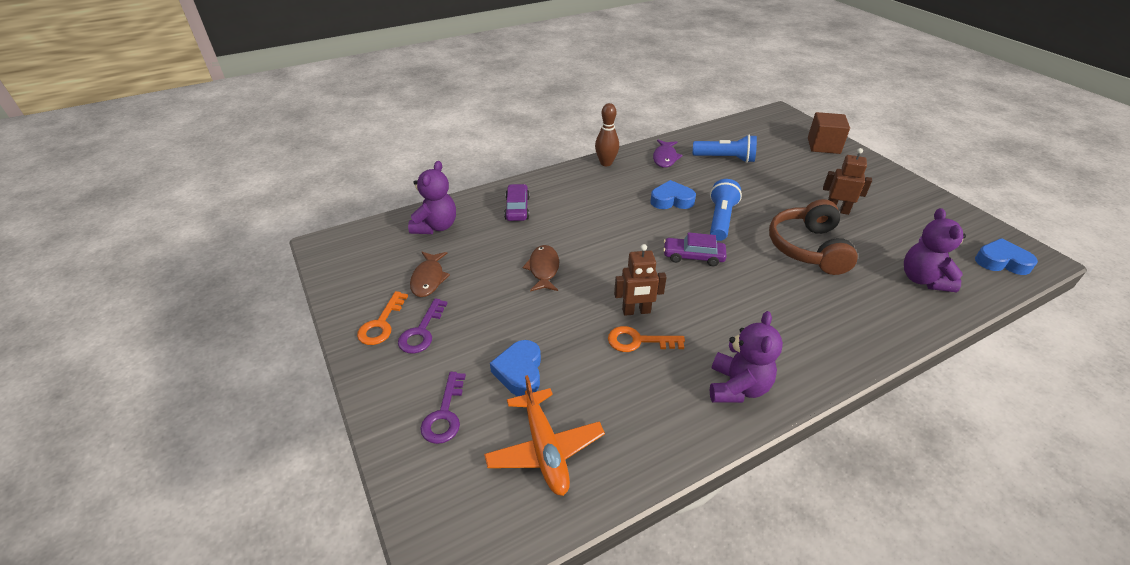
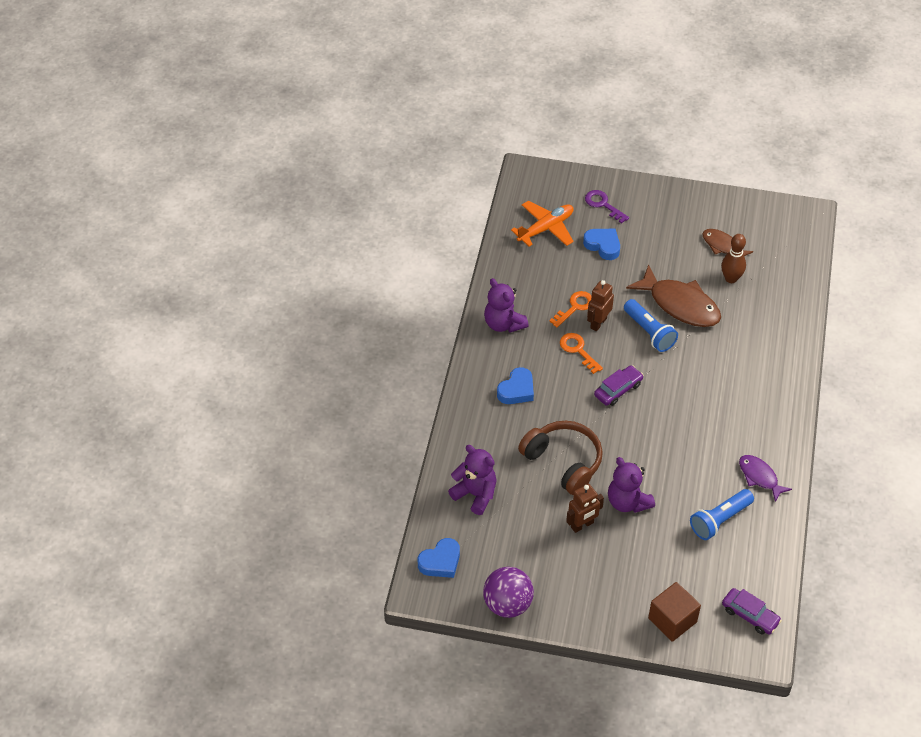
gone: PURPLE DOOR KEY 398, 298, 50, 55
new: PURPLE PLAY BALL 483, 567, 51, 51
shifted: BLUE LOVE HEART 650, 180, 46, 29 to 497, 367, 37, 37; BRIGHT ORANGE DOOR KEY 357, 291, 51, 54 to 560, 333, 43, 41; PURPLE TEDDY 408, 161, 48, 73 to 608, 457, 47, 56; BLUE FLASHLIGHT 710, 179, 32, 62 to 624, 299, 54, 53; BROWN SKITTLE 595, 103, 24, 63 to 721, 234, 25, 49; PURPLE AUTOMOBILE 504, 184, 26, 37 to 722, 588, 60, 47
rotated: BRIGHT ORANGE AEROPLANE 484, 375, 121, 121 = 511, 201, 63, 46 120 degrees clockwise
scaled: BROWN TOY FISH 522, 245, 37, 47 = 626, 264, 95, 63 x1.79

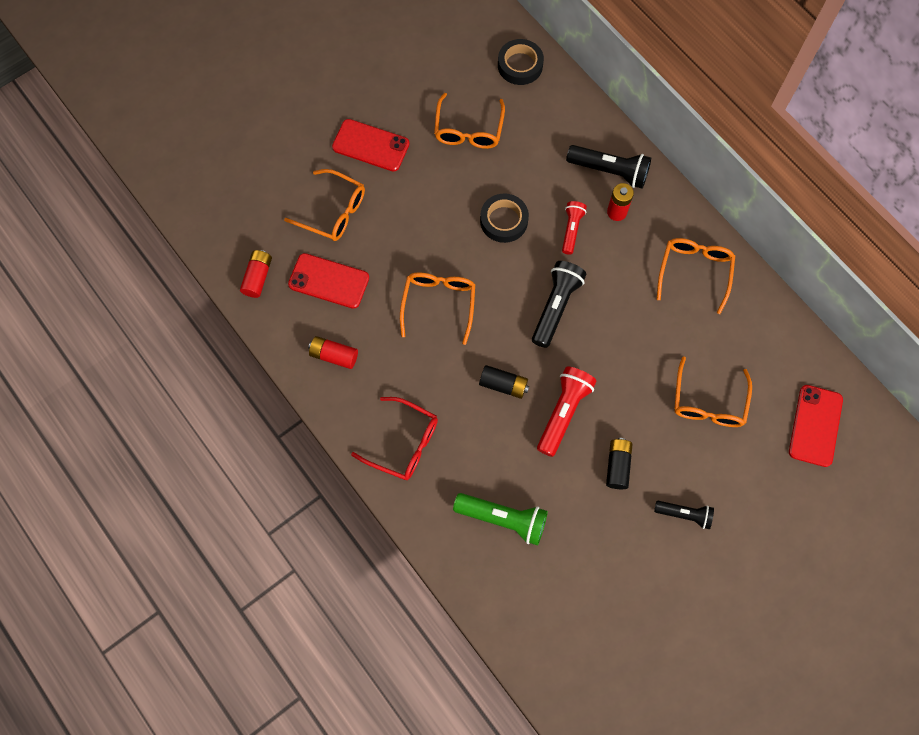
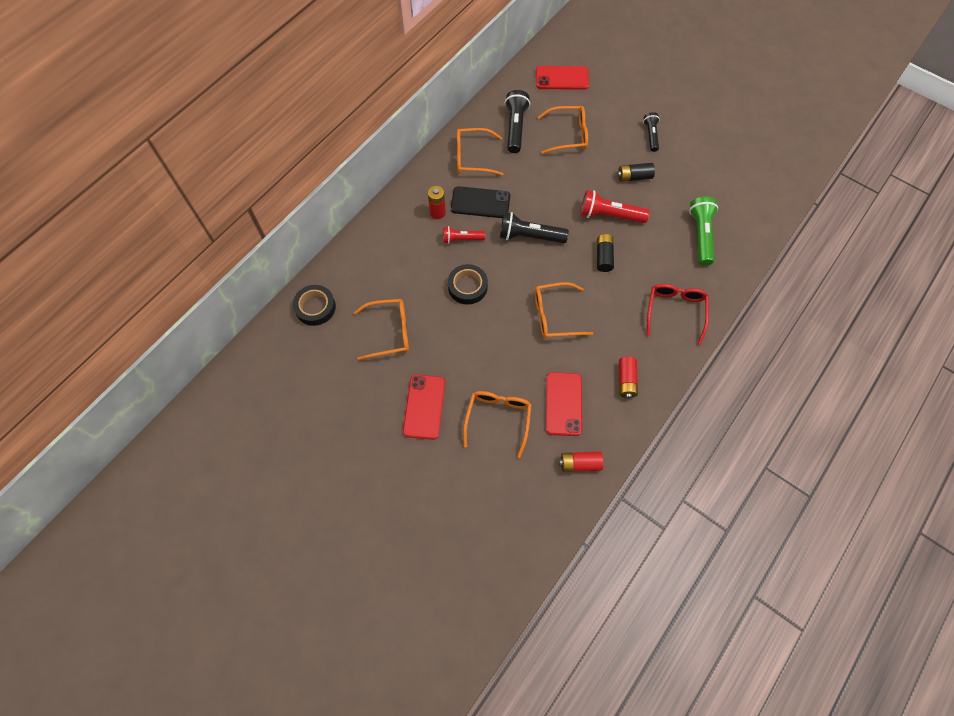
new: EBONY SMARTPHONE 451, 186, 59, 32
shifted: EBONY FLASHLIGHT 566, 145, 85, 44 to 505, 90, 25, 63

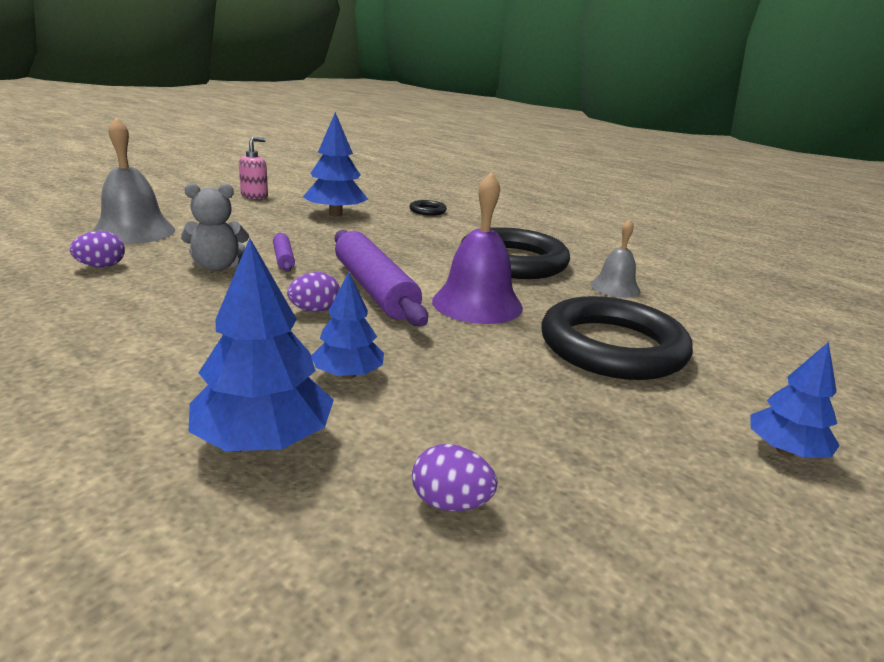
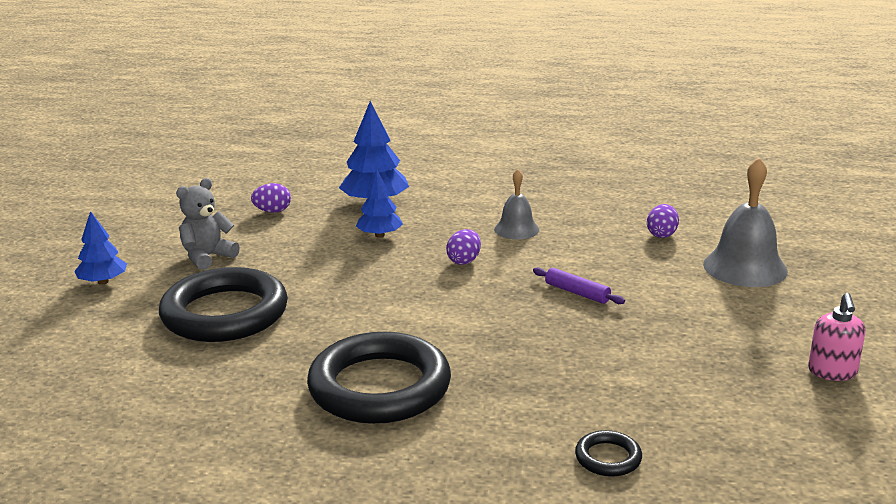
gone: BLUE FIR TREE 303, 112, 65, 104; PURPLE PASTRY ROLLER 335, 230, 93, 96; PURPLE BELL 432, 172, 91, 152
shifted: GRAY TEDDY 181, 183, 68, 88 to 176, 178, 64, 92; GRAY BELL 590, 219, 50, 79 to 494, 169, 45, 70

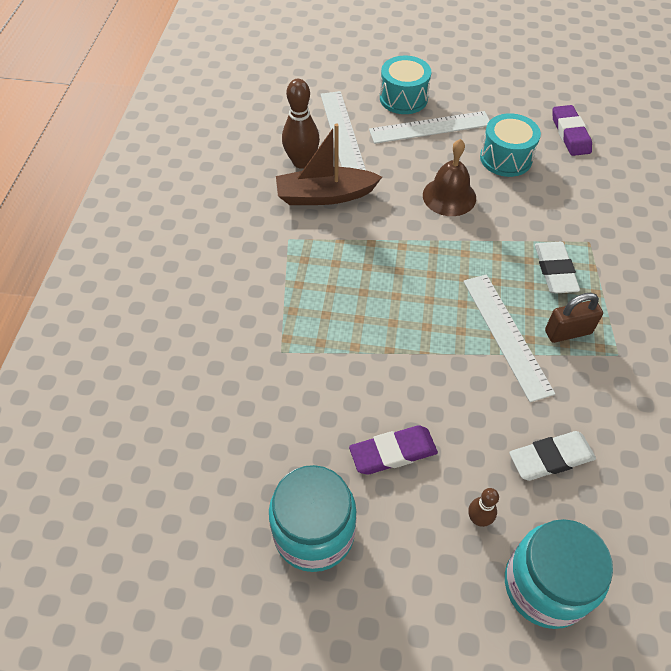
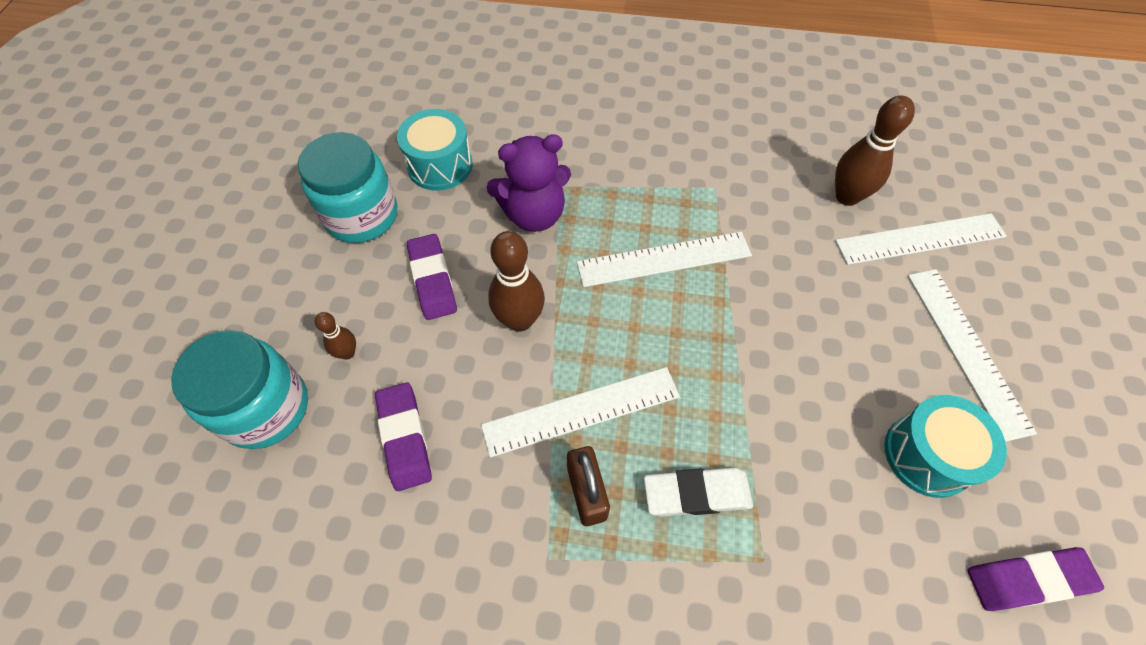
gone: BROWN TOY BOAT 276, 124, 106, 81; BROWN BELL 423, 139, 53, 77
new: PURPLE TEDDY 487, 134, 84, 98; BROWN SKITTLE 488, 231, 57, 101; WHITE RULER 577, 232, 175, 55
shifted: TURQUOISE TOY DRUM 380, 56, 51, 58 to 397, 109, 76, 82
repainted: WHITE ERASER 509, 431, 87, 50 to PURPLE ERASER 375, 383, 57, 108

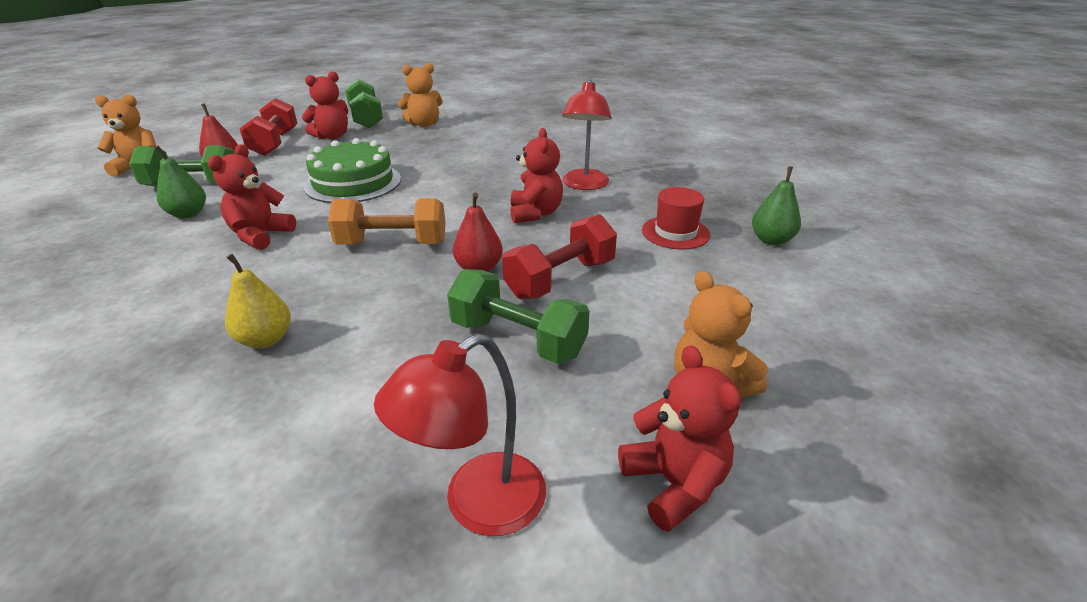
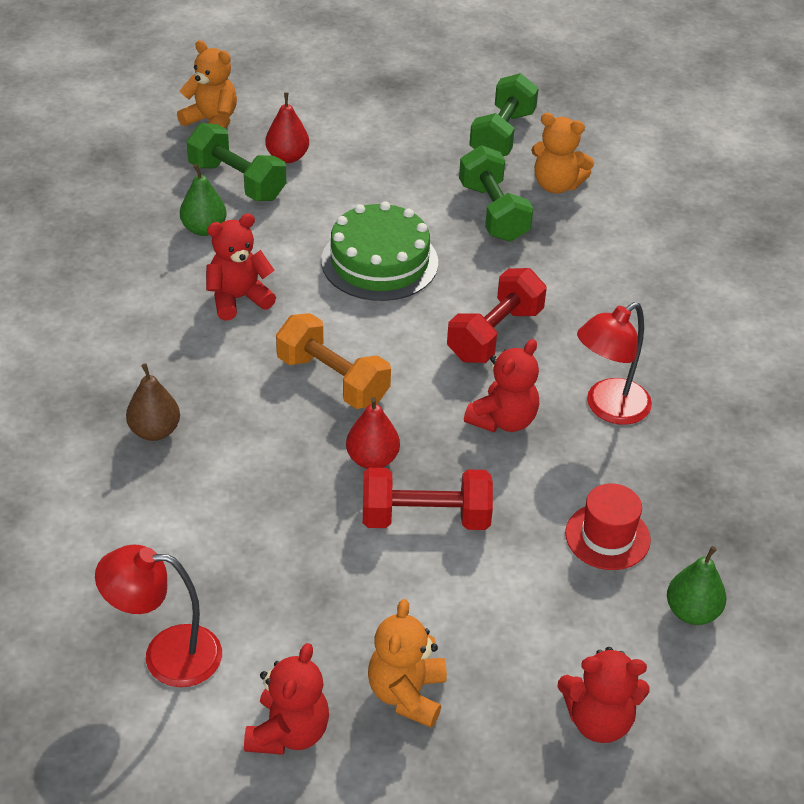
shifted: CRIMSON DUMBBELL 240, 98, 58, 58 to 447, 268, 100, 95; EMERALD DUMBBELL 447, 269, 143, 94 to 459, 145, 75, 97; CRIMSON TEDDY 302, 71, 46, 68 to 558, 647, 92, 96
repainted: BRIGHT YELLOW PEAR FRUIT 225, 254, 66, 94 to BROWN PEAR FRUIT 126, 363, 54, 78

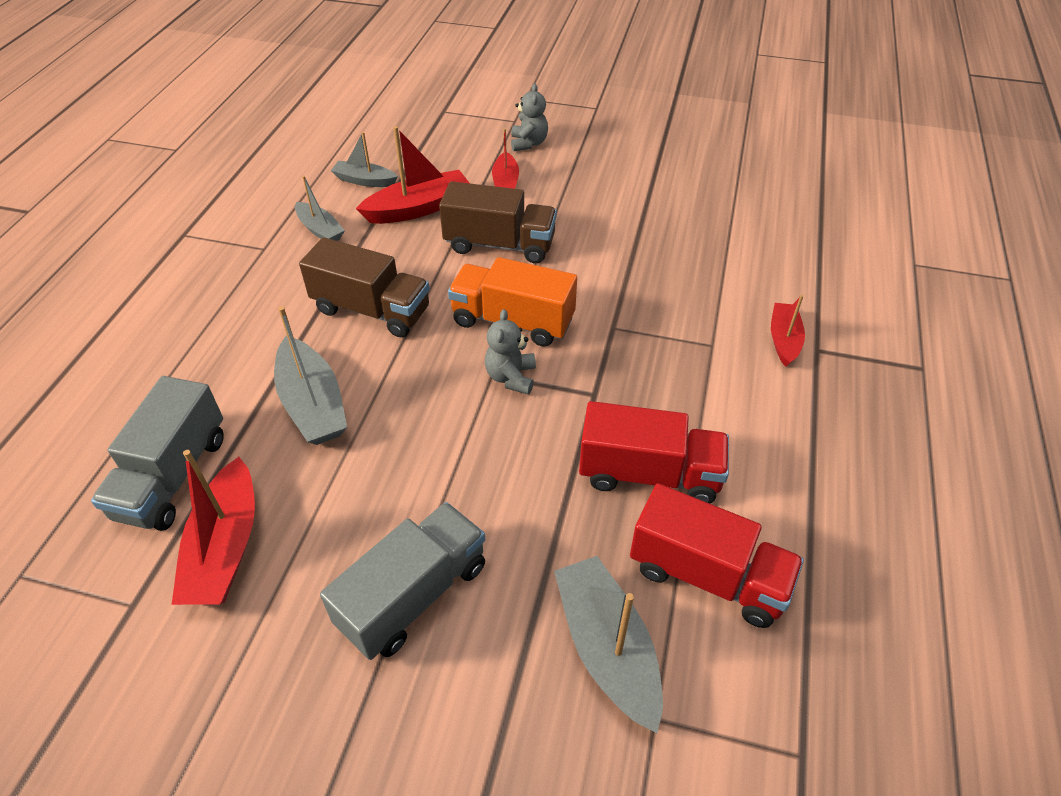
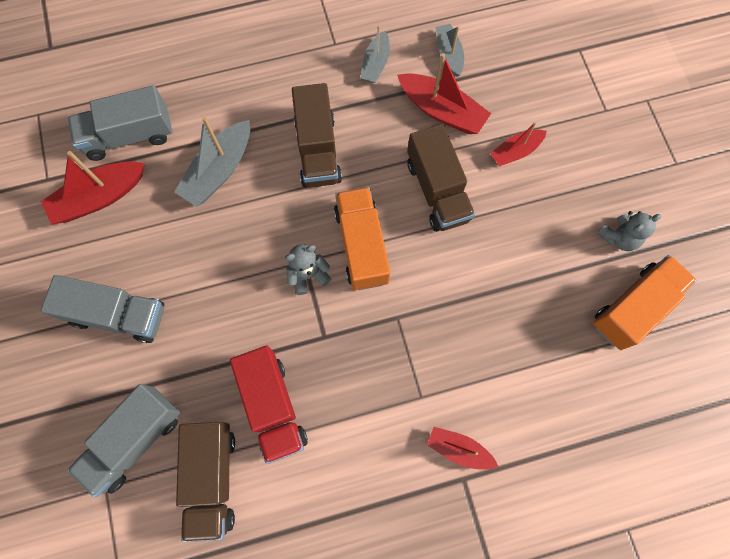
new: BRIGHT ORANGE TRUCK 593, 255, 104, 95
shifted: GRAY TEDDY 511, 83, 37, 68 to 597, 211, 64, 40
swapped: GRAY TOY BOAT 554, 556, 109, 177 to GRAY TRUCK 67, 384, 113, 113
repainted: CRIMSON TRUCK 630, 483, 174, 145 to BROWN TRUCK 176, 422, 59, 120
rotated: CRIMSON TOY BOAT 771, 295, 34, 72 = 427, 427, 72, 43 135 degrees counterclockwise

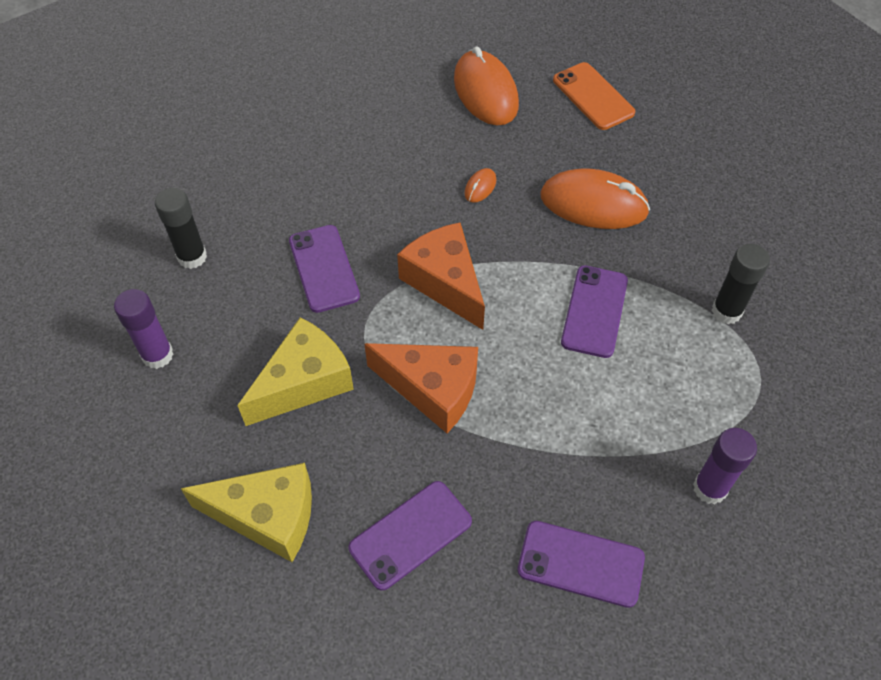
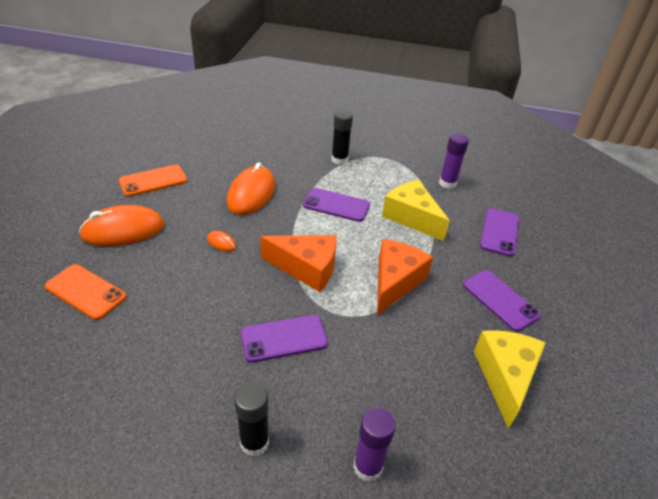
new: BRIGHT ORANGE SMARTPHONE 45, 264, 81, 56
shifted: BRIGHT YELLOW CHEESE 237, 317, 117, 109 to 382, 180, 68, 61
rotated: BRIGHT ORANGE CHEESE 397, 222, 88, 108 = 260, 235, 76, 57 135 degrees counterclockwise

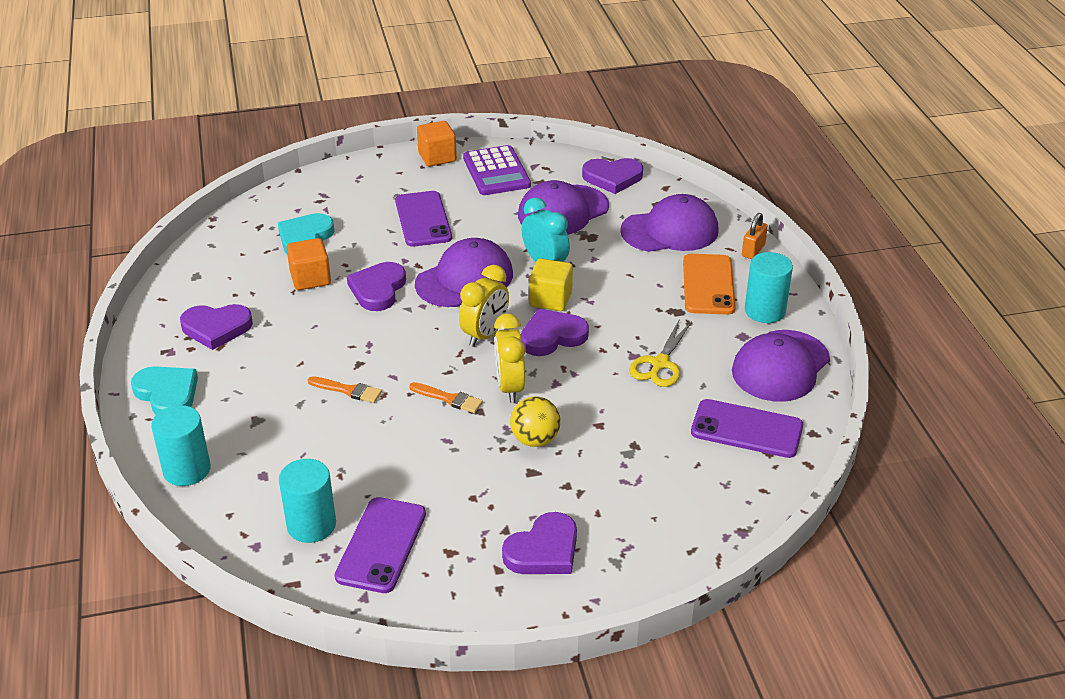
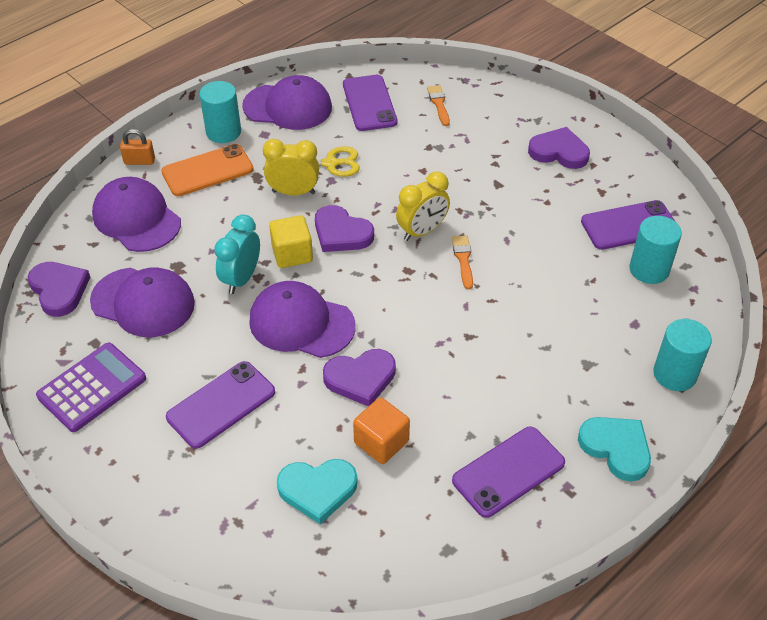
gone: BRIGHT ORANGE CUBE 417, 121, 40, 46; BRIGHT YELLOW PLAY BALL 510, 396, 51, 51
shifted: BRIGHT YELLOW BEDSIDE CLOCK 459, 265, 50, 82 to 263, 139, 56, 56; BRIGHT ORANGE PAINTBRUSH 308, 376, 74, 27 to 427, 85, 23, 41
swapped: PURPLE LOVE HEART 180, 304, 73, 46 to PURPLE SMARTPHONE 452, 427, 113, 91
rotated: TURQUOISE LOVE HEART 131, 366, 67, 49 = 578, 417, 73, 64 120 degrees clockwise

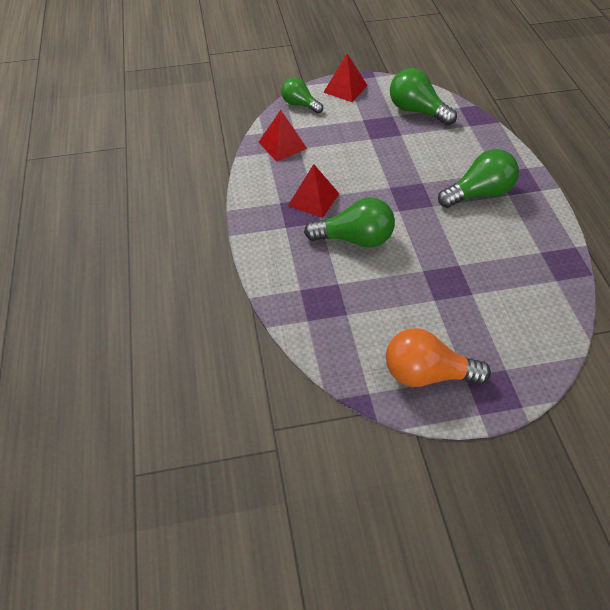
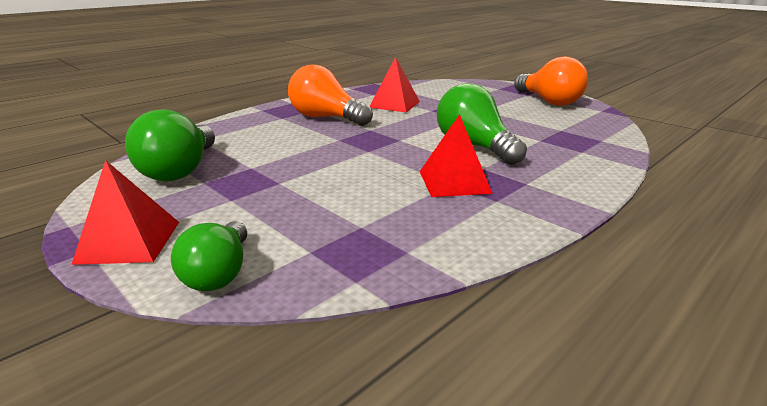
shifted: CRIMSON PYRAMID SHAPE 258, 110, 49, 51 to 370, 57, 50, 55
repainted: EMERALD LIGHT BULB 438, 149, 81, 59 to BRIGHT ORANGE LIGHT BULB 288, 65, 85, 61

